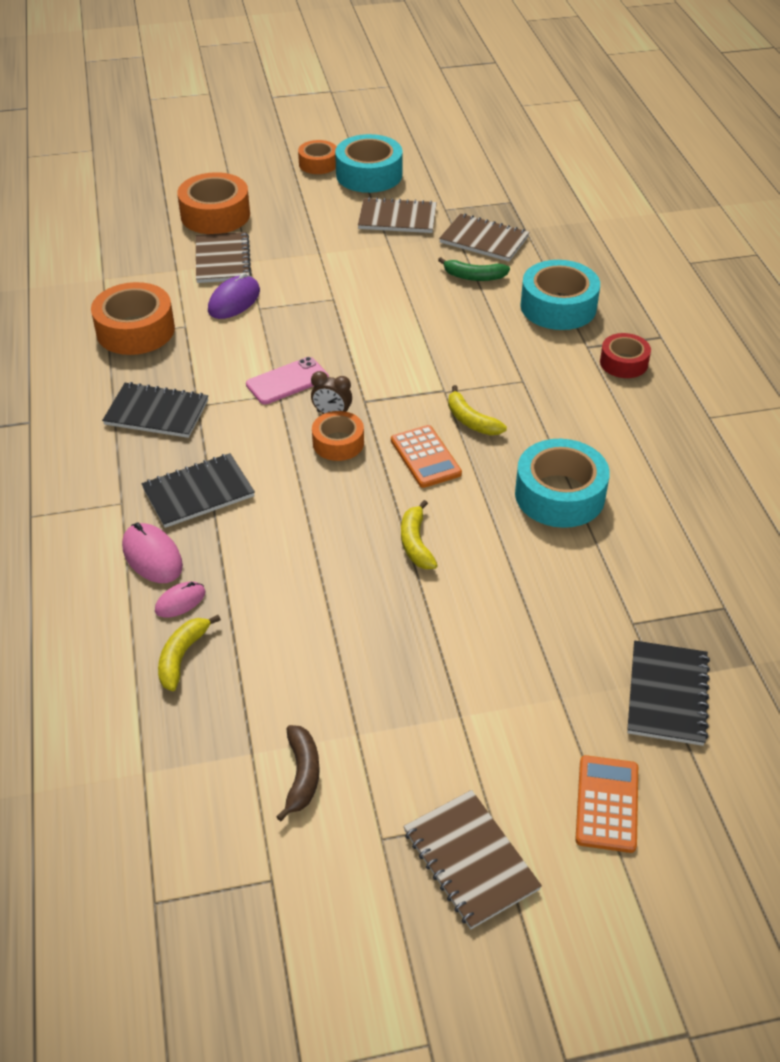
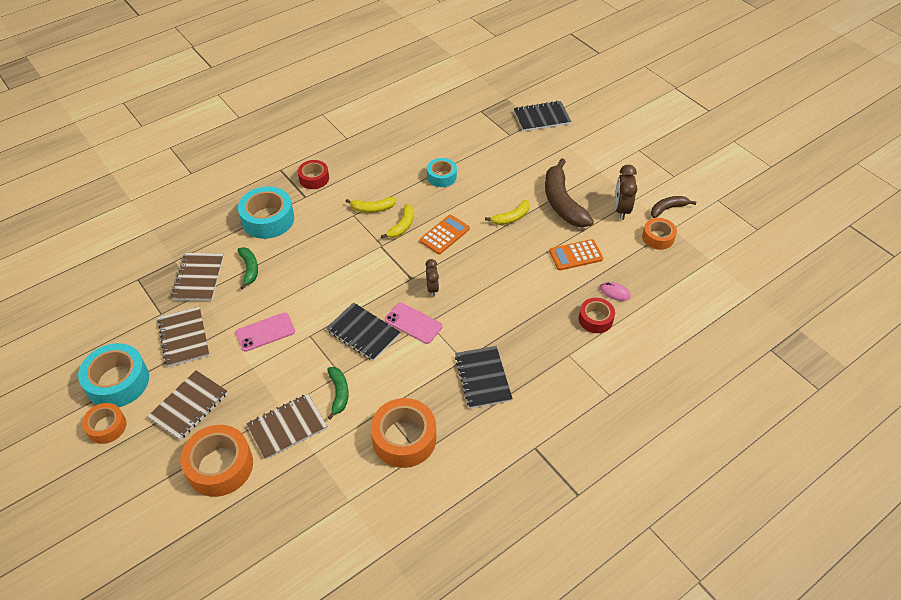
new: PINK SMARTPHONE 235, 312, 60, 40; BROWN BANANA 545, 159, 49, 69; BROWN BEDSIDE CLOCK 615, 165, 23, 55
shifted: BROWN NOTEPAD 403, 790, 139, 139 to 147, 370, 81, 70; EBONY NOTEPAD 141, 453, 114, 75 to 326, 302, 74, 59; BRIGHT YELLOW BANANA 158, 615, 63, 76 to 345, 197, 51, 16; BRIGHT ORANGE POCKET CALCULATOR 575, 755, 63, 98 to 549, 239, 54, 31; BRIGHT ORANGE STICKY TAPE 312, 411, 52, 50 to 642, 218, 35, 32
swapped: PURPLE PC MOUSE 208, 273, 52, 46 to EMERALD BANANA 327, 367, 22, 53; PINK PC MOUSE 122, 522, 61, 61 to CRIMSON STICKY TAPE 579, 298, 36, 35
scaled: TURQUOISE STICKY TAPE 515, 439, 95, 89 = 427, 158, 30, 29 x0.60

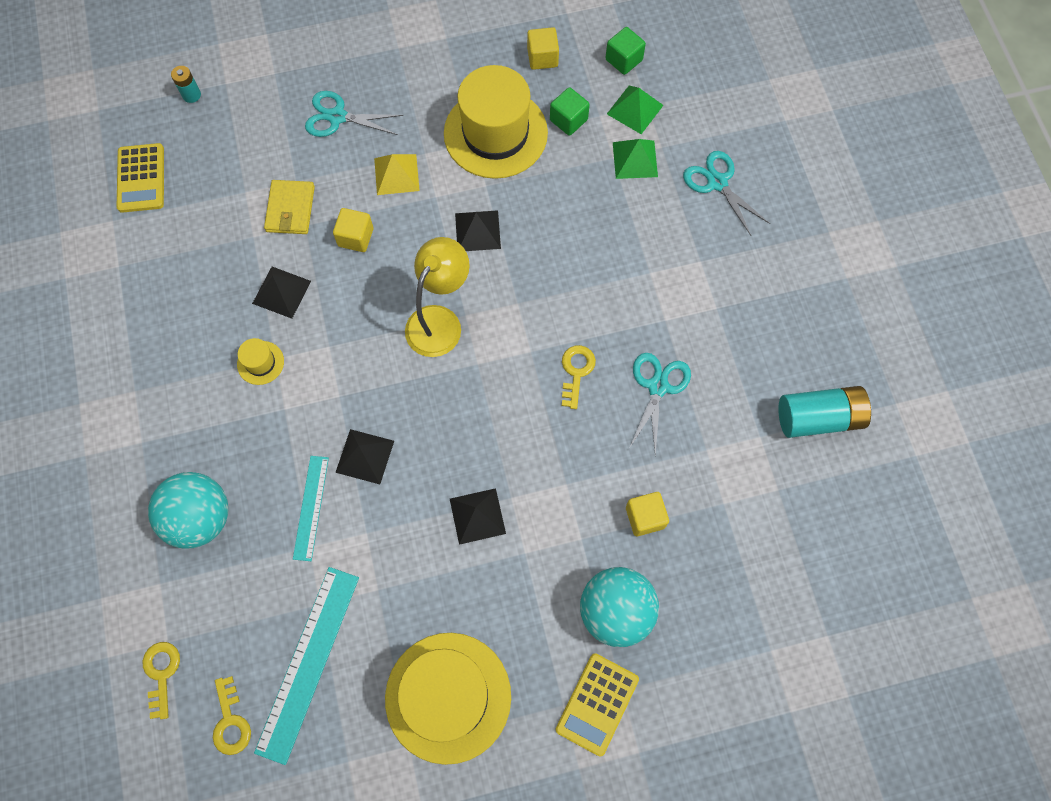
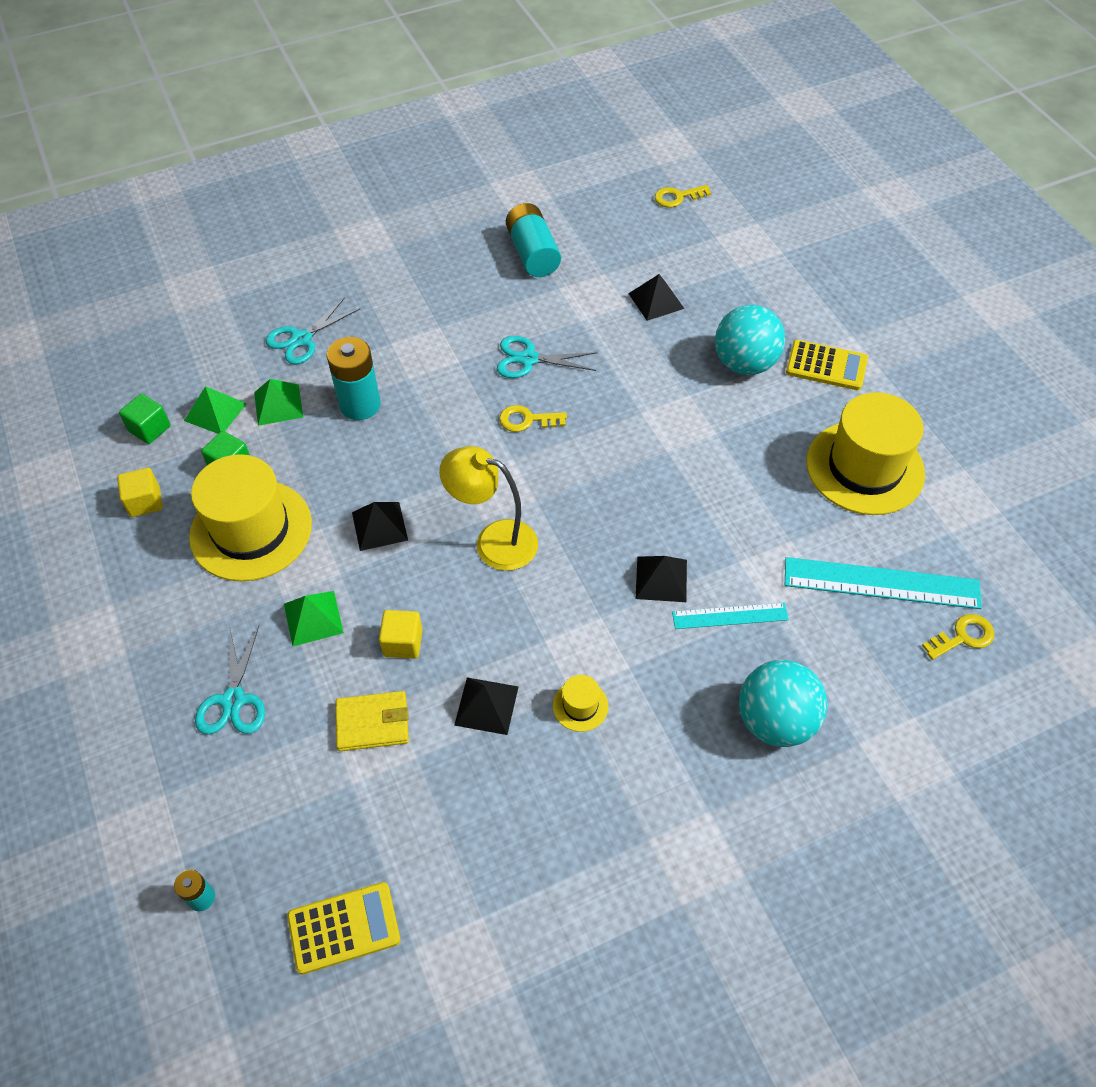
gone: BRIGHT YELLOW CUBE 626, 492, 43, 44
new: TURQUOISE BATTERY 327, 337, 54, 83
shifted: EBONY PYRAMID SHAPE 450, 488, 56, 57 to 628, 274, 56, 47; BRIGHT YELLOW DOOR KEY 142, 642, 38, 77 to 654, 185, 57, 23
repainted: BRIGHT YELLOW PYRAMID SHAPE 374, 154, 46, 41 to EMERALD PYRAMID SHAPE 284, 591, 60, 56

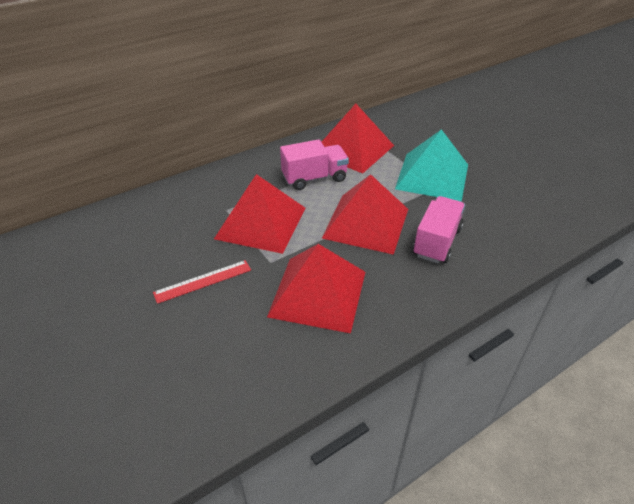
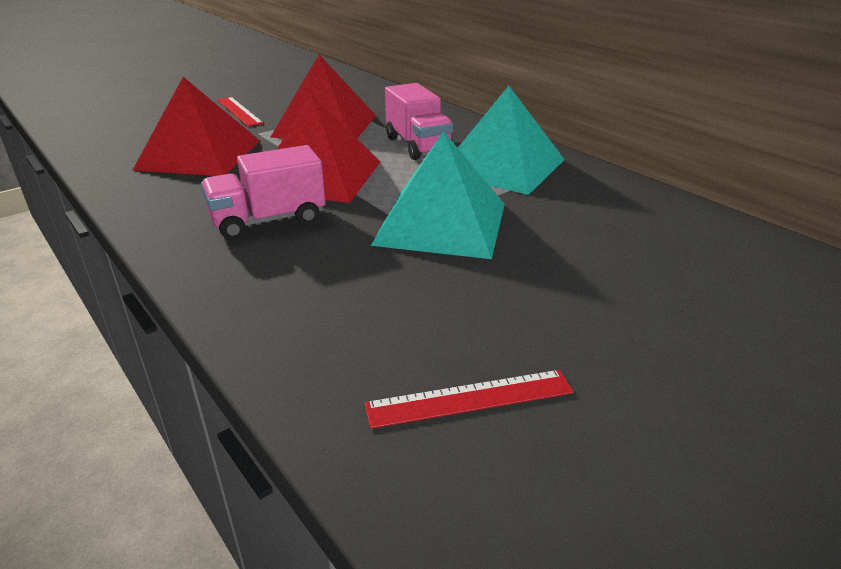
new: CRIMSON RULER 364, 370, 210, 59
repainted: CRIMSON PYRAMID SHAPE 322, 104, 72, 70 to TURQUOISE PYRAMID SHAPE 458, 86, 107, 109
rotated: PINK TRUCK 413, 196, 52, 68 = 201, 145, 125, 94 135 degrees clockwise

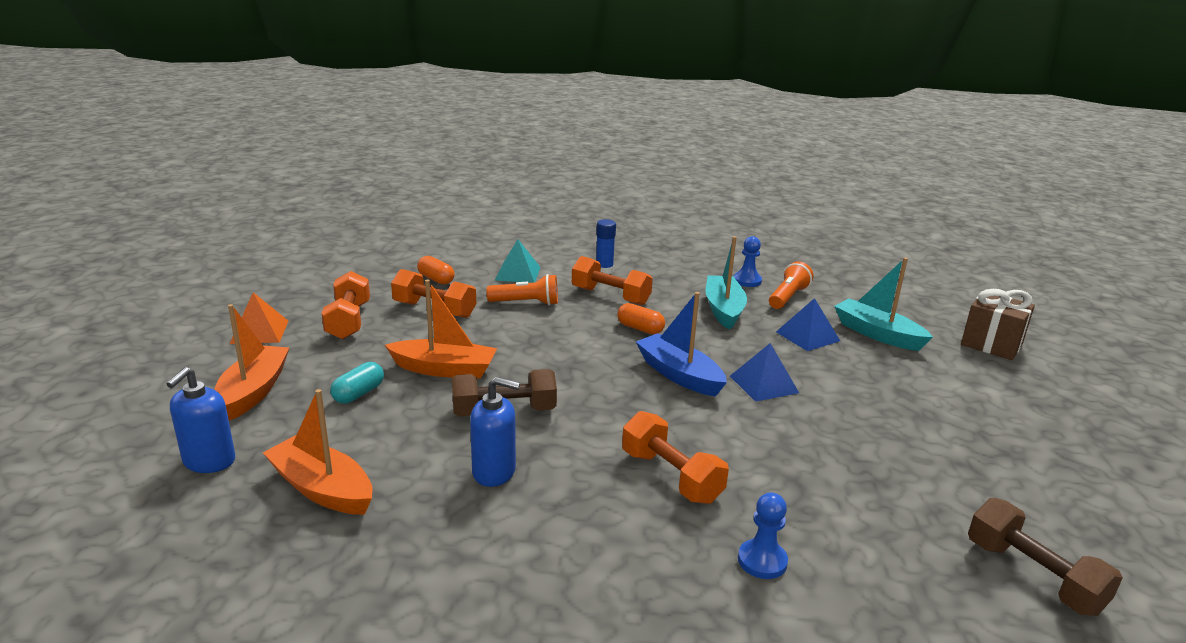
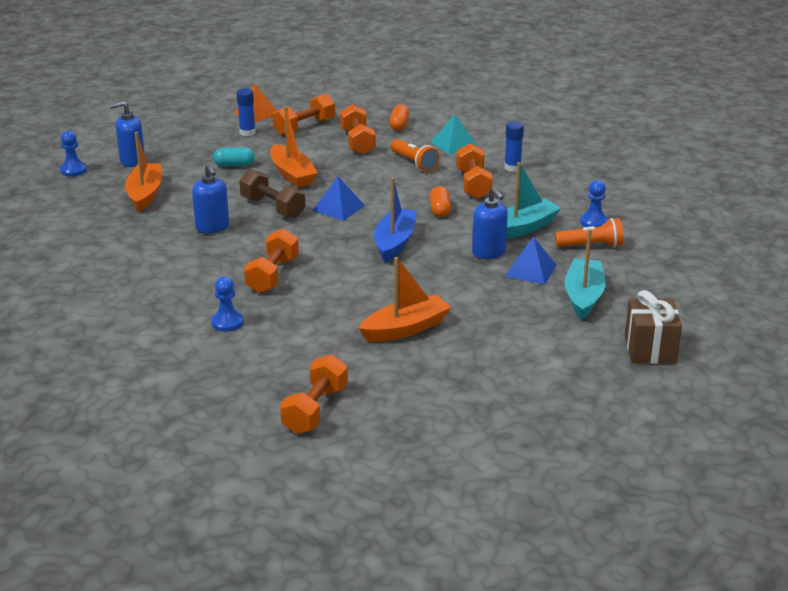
new: BLUE GAME PAWN 60, 130, 27, 46; BLUE GLUE 237, 88, 19, 48; BLUE SOAP DISPENSER 472, 187, 36, 72
shifted: BLUE PYRAMID SHAPE 730, 343, 69, 59 to 312, 176, 53, 45; BRIGHT ORANGE TOY BOAT 214, 304, 75, 117 to 358, 257, 93, 85
repainted: BROWN DUMBBELL 968, 498, 155, 118 to BRIGHT ORANGE DUMBBELL 280, 355, 68, 79

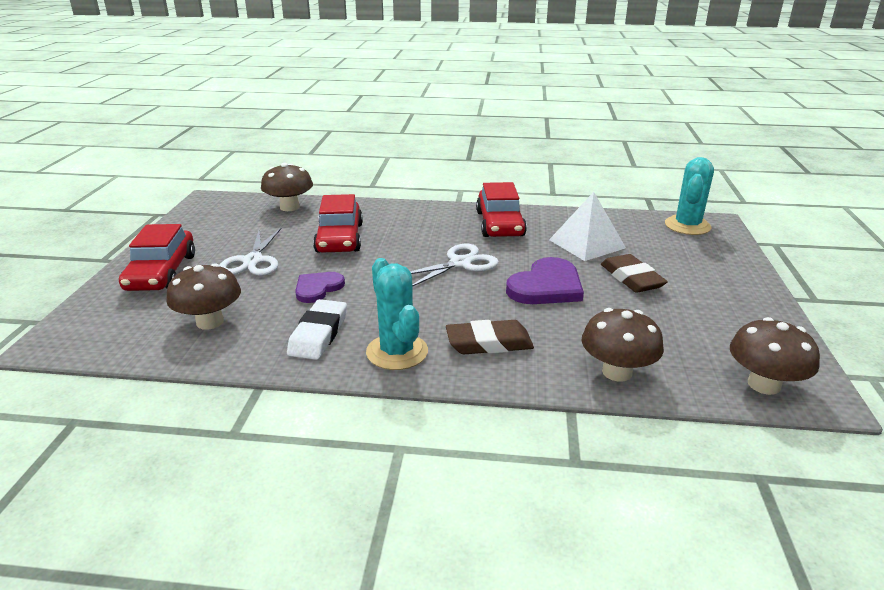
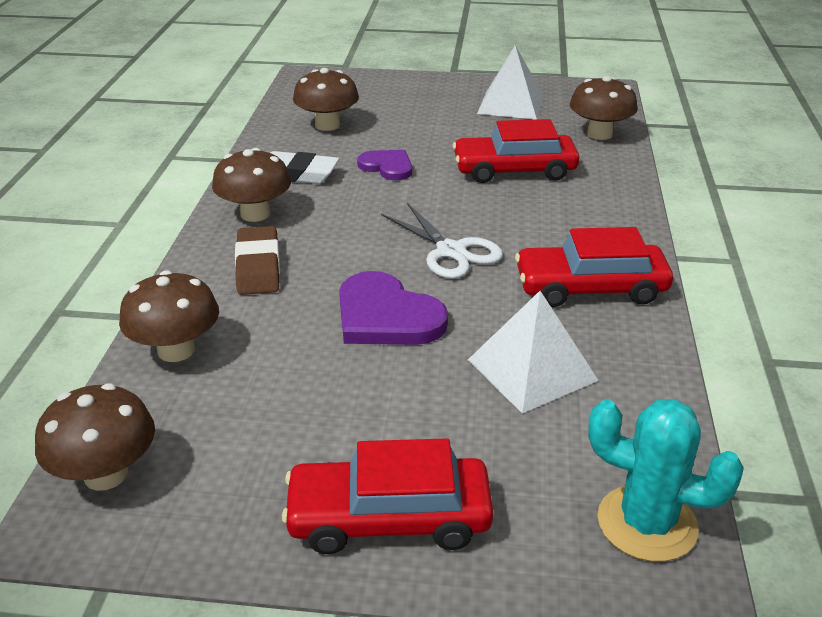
gone: WHITE SCISSORS 219, 227, 63, 49; BROWN ERASER 601, 254, 67, 39
new: WHITE PYRAMID SHAPE 477, 45, 67, 75
shifted: CRIMSON AUTOMOBILE 119, 224, 76, 67 to 282, 438, 212, 116
swapped: TURQUOISE CACTUS 366, 258, 62, 112 to BROWN MUSHROOM 212, 148, 79, 74

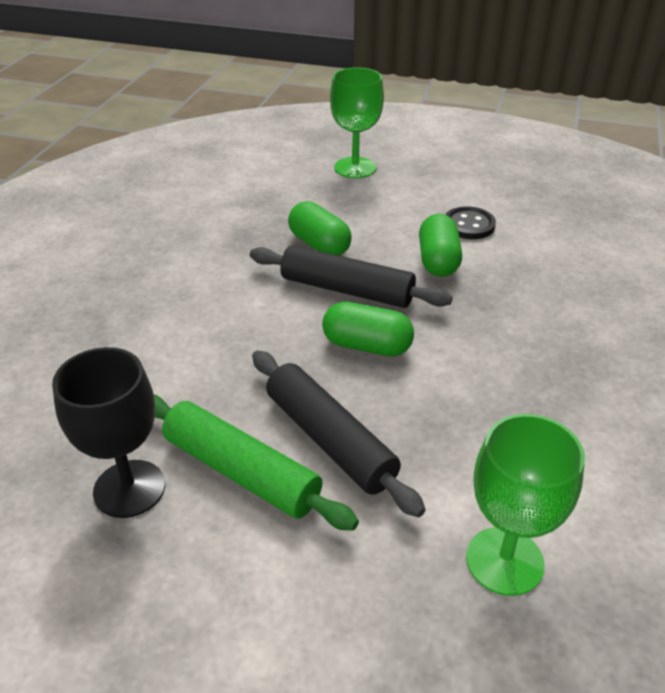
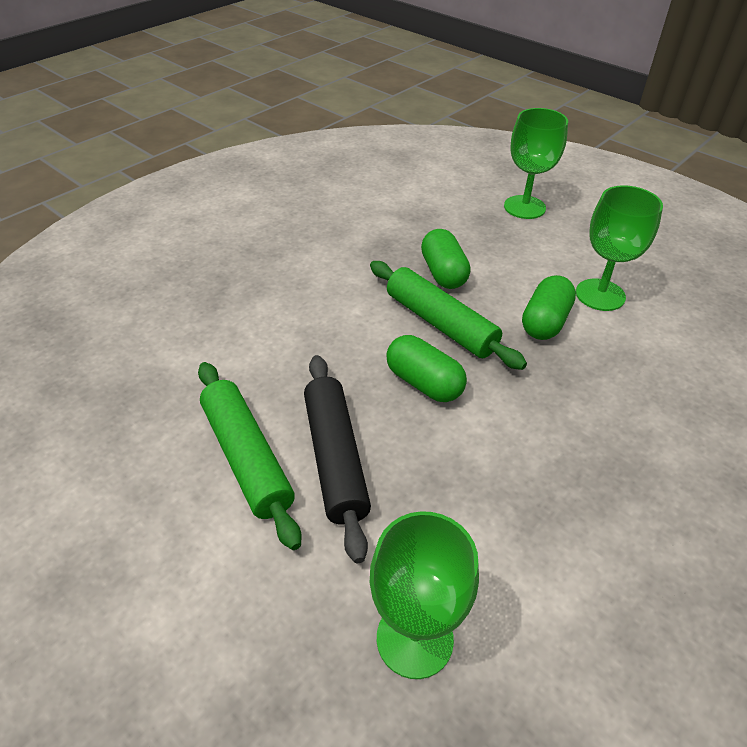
gone: EBONY GOBLET 52, 347, 113, 171
swapped: EBONY BUTTON 445, 206, 51, 33 to EMERALD GOBLET 576, 185, 87, 126
repainted: EBONY PASTRY ROLLER 250, 245, 203, 63 to EMERALD PASTRY ROLLER 370, 261, 157, 109

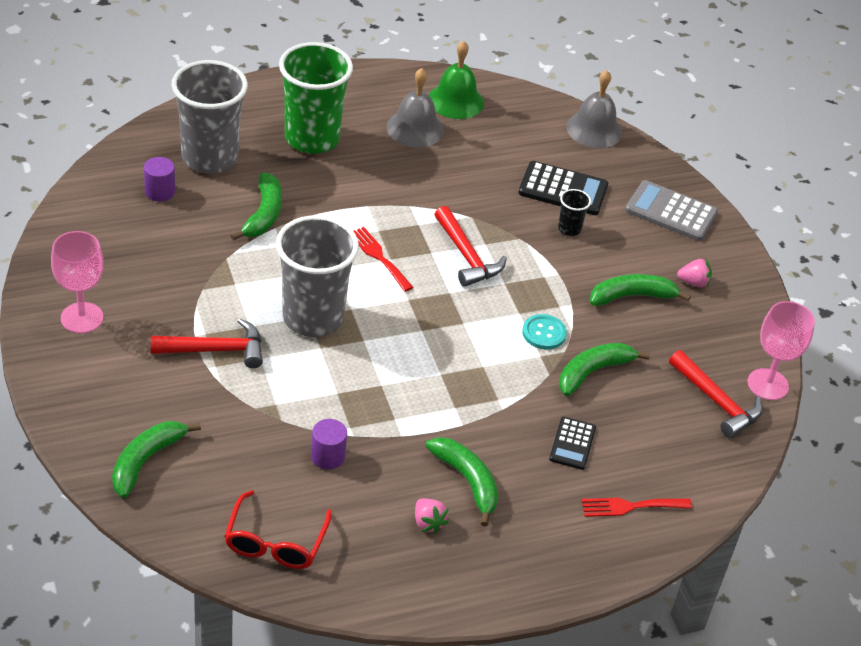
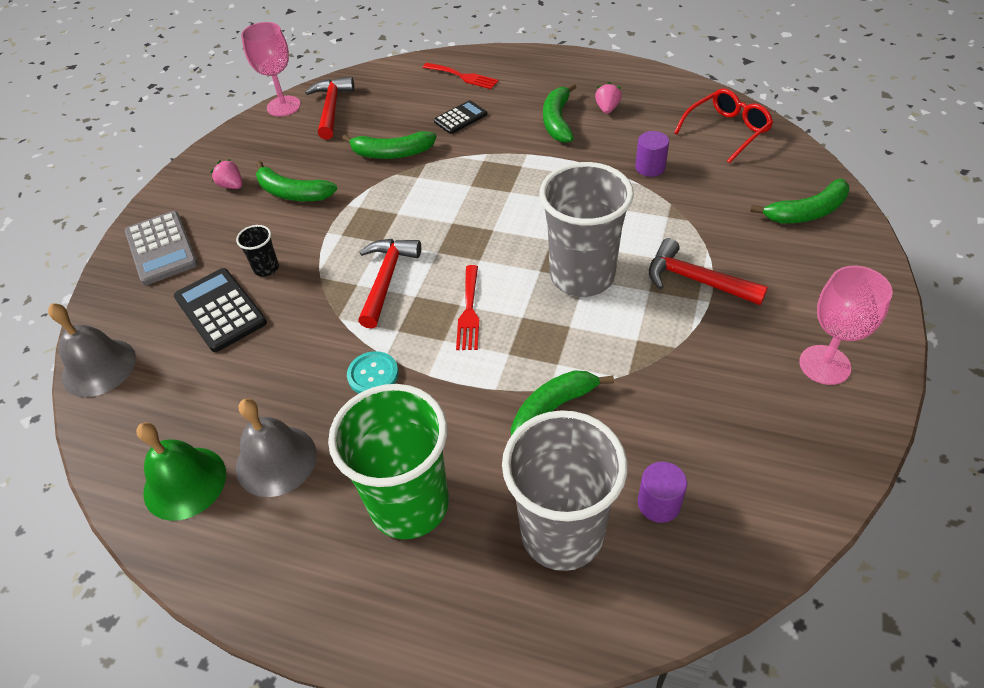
shifted: TURQUOISE BUTTON 522, 314, 45, 36 to 347, 351, 51, 42

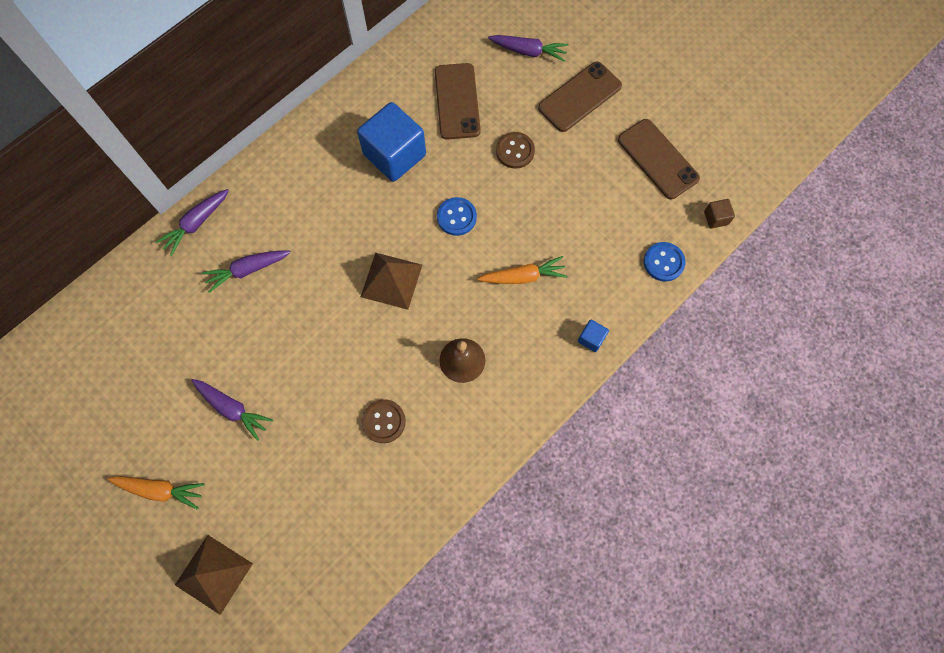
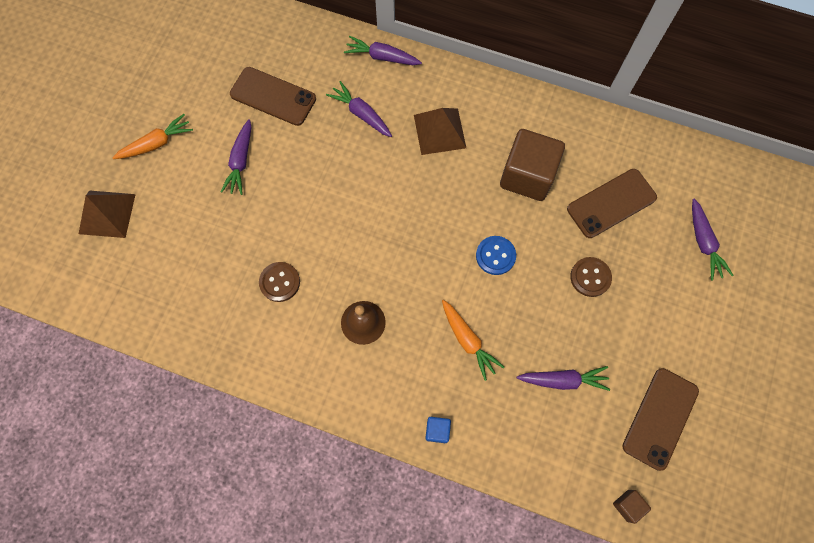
gone: BLUE BUTTON 644, 242, 41, 40
new: PURPLE TOY CARROT 517, 366, 93, 25
shifted: BROWN SMARTPHONE 538, 62, 84, 70 to 230, 67, 86, 59; BROWN PYRAMID SHAPE 361, 253, 61, 57 to 414, 108, 52, 47
repainted: BLUE CUBE 357, 102, 69, 80 to BROWN CUBE 500, 129, 65, 72
rotated: BRIGHT ORANGE TOY CARROT 107, 476, 98, 33 = 112, 114, 81, 45 105 degrees counterclockwise

